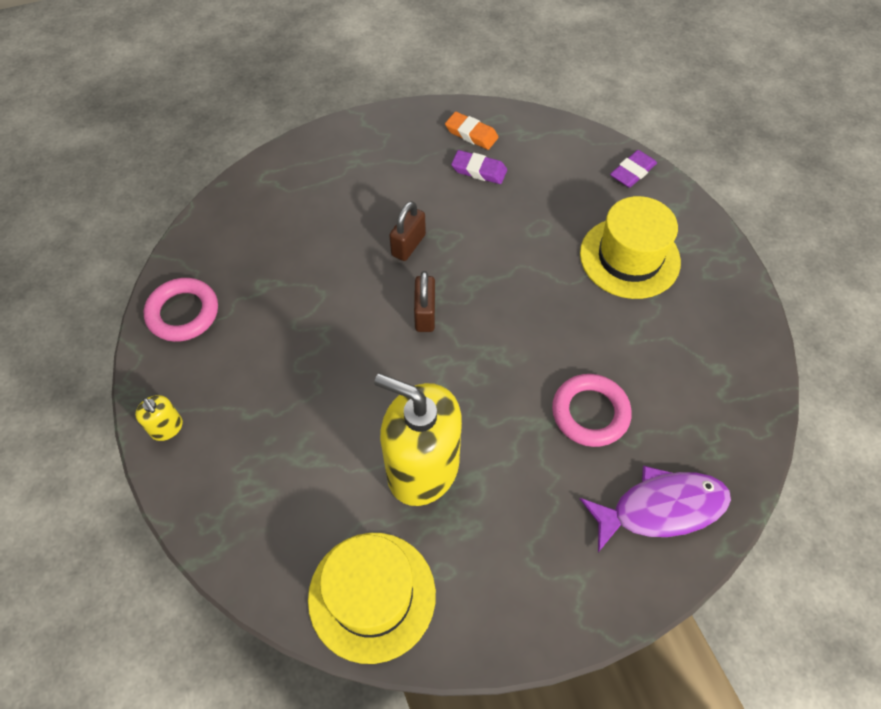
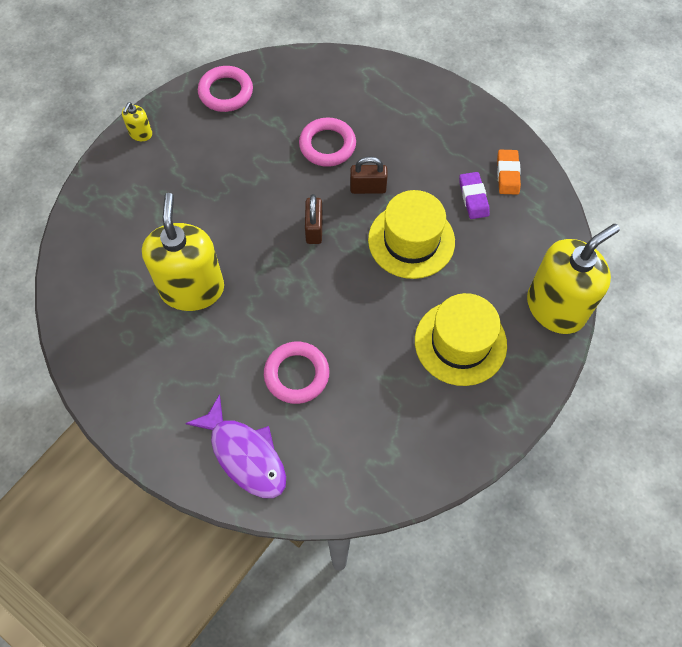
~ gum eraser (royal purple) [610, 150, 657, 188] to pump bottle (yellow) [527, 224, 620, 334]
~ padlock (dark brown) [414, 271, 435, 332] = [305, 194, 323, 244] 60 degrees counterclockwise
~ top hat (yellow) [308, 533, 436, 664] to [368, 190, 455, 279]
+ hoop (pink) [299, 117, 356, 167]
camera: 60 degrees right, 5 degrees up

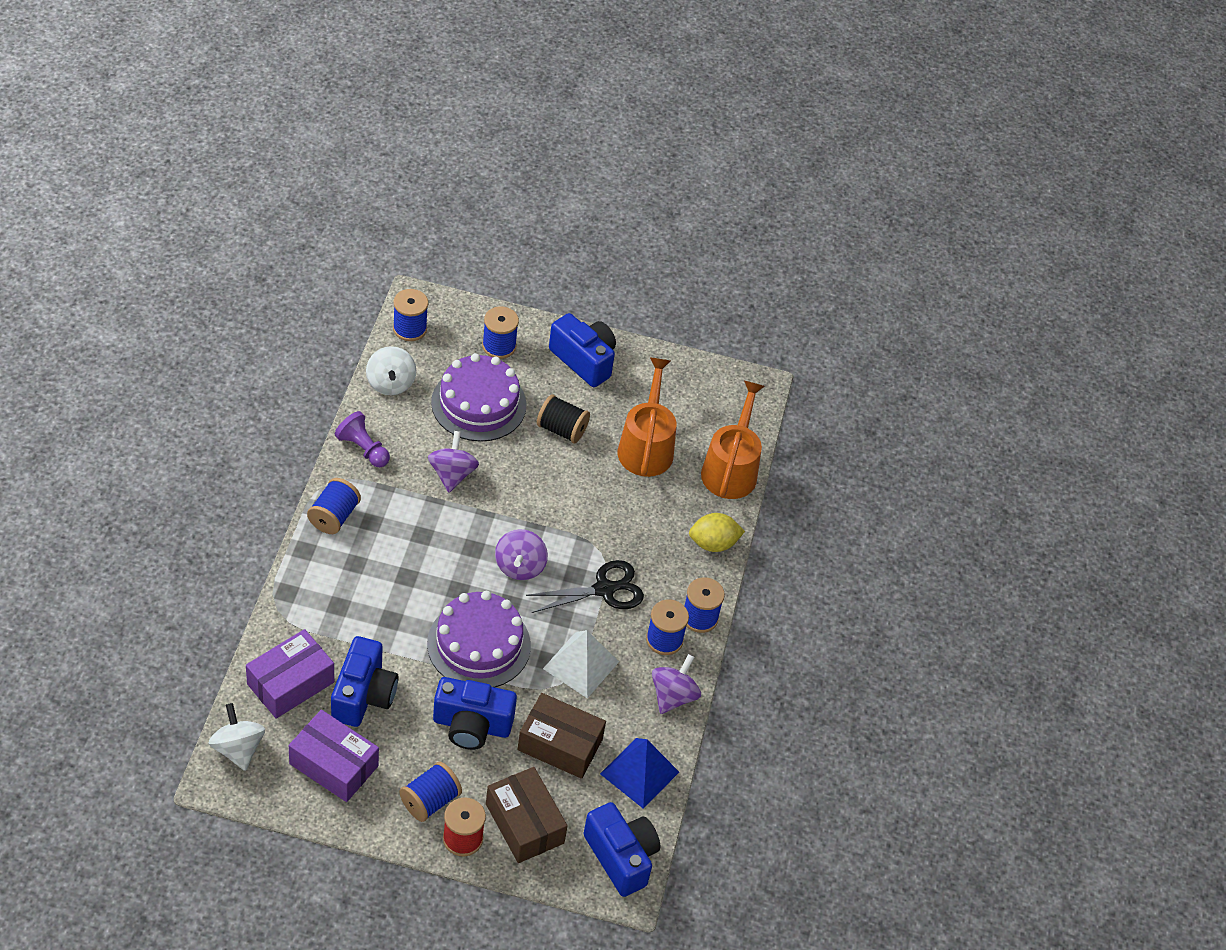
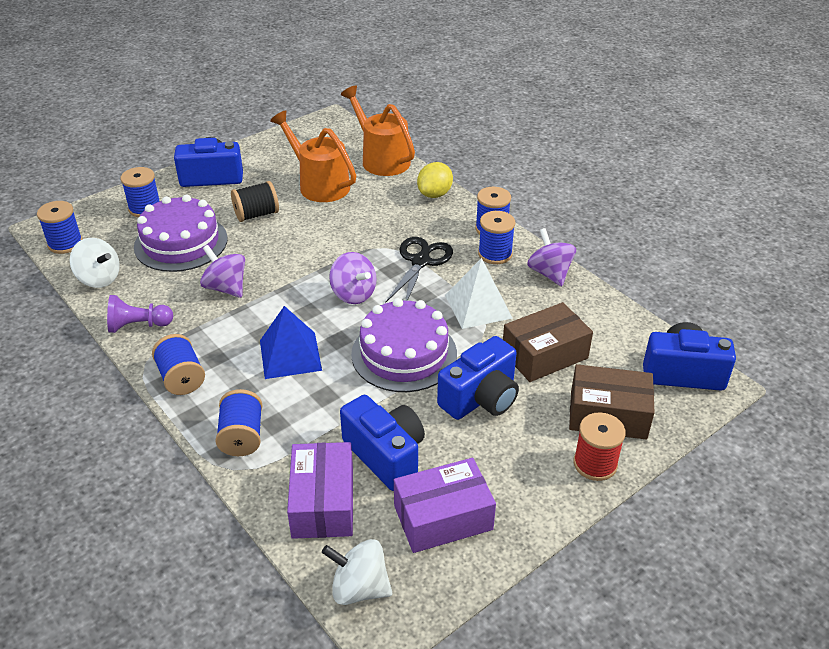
~ solid pyramid (royal blue) [600, 738, 679, 809] to [260, 306, 322, 379]
~ spool (royal blue) [399, 762, 462, 822] to [215, 389, 262, 456]
camera: 45 degrees left, 10 degrees down

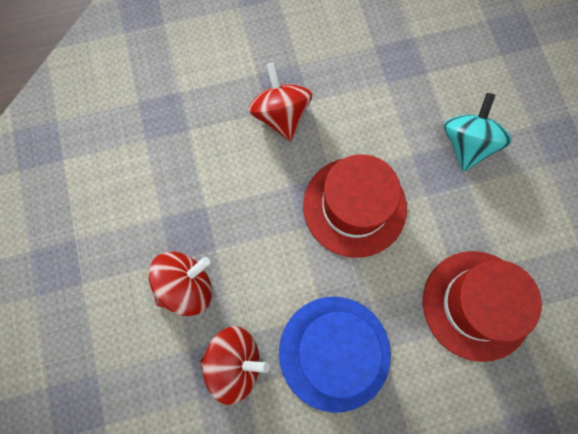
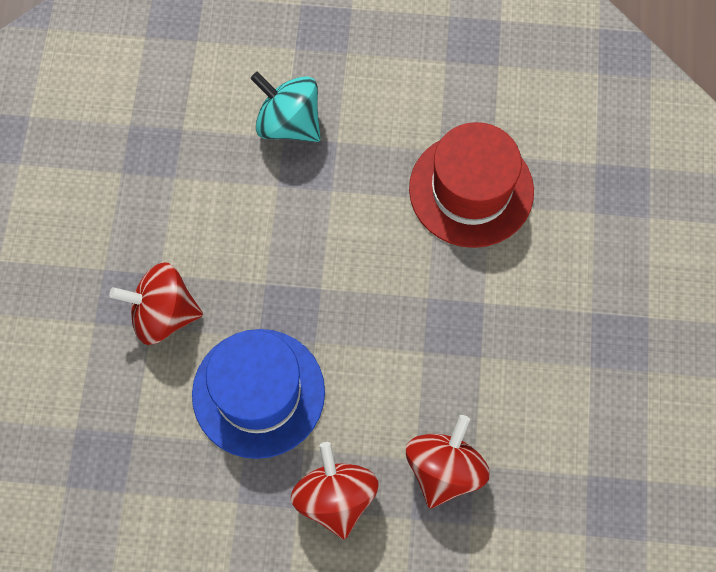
- top hat (scarlet) [303, 154, 407, 258]
~ top hat (royal blue) [279, 297, 391, 413] to [192, 329, 325, 459]
camera: 70 degrees left, 5 degrees down

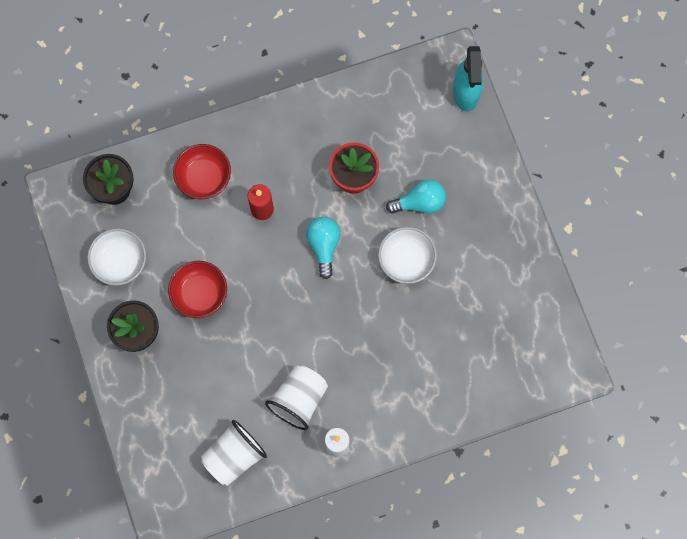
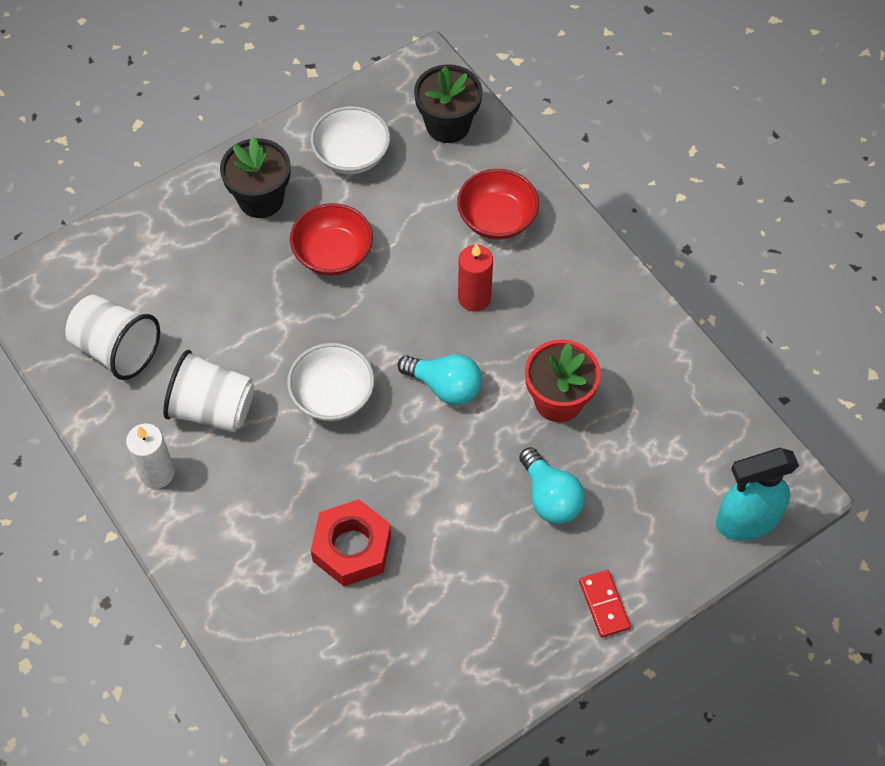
~ lightbulb (turquoise) [306, 217, 341, 279] = [398, 354, 482, 405] 45 degrees clockwise
~ bowl (snow-white) [378, 227, 437, 284] to [287, 343, 375, 421]
+ hexagon nut (scarlet) [311, 499, 391, 586]
+ domino tile (scarlet) [579, 570, 631, 638]
camera: 75 degrees right, 15 degrees down

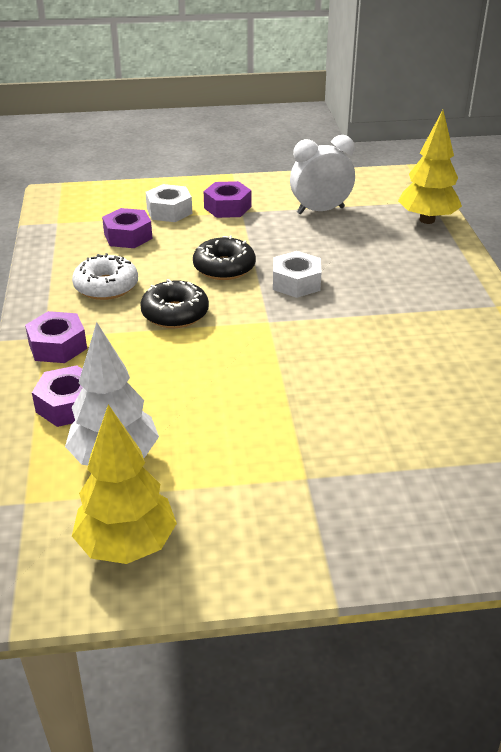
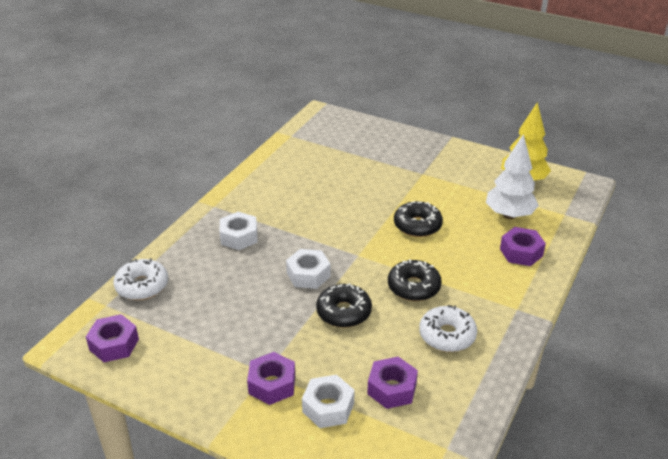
~ tree (yellow) [398, 110, 462, 224] to donut (snow-white) [114, 258, 168, 300]
- bedside clock (snow-white) [290, 135, 355, 214]
~ hexagon nut (royal purple) [25, 311, 87, 363] to [86, 314, 139, 362]
+ donut (ebony) [394, 201, 443, 237]
+ hexagon nut (snow-white) [219, 212, 258, 250]
camera: 145 degrees left, 0 degrees up

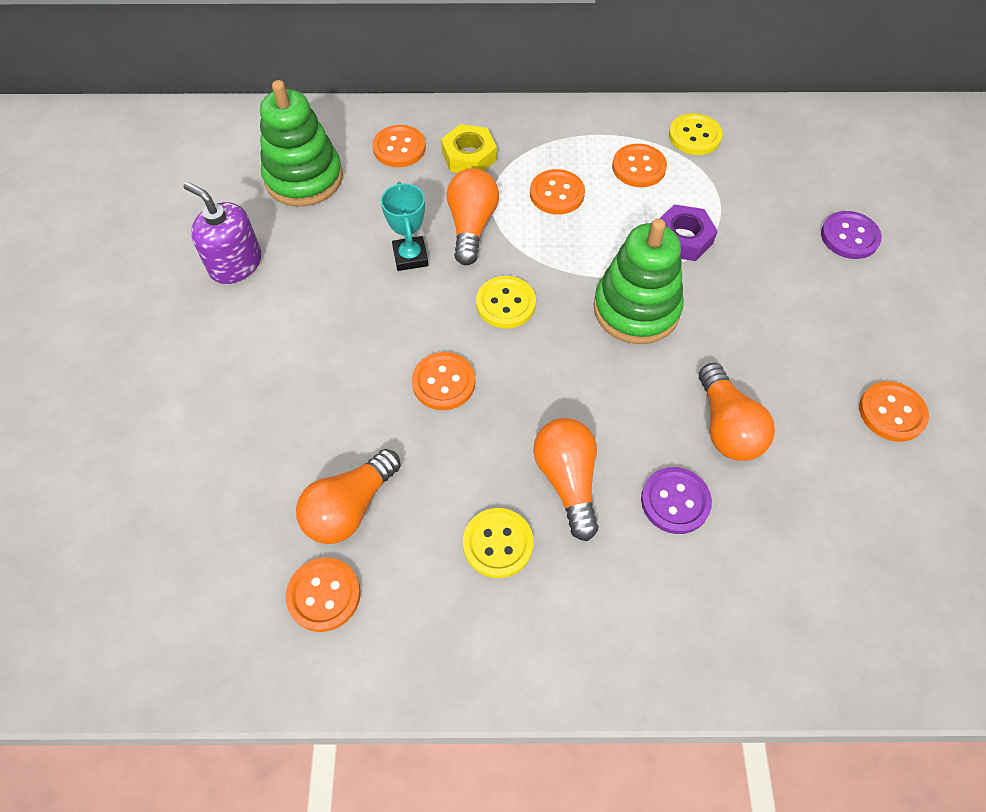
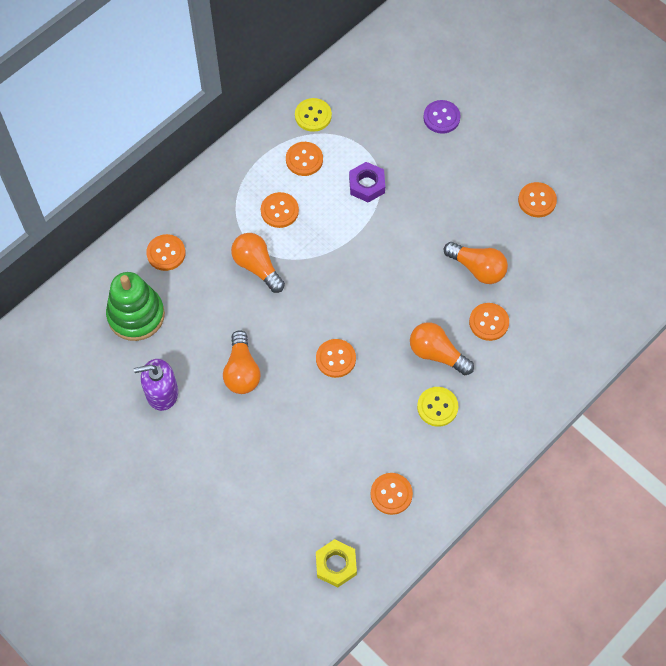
~ hexagon nut (yellow) [441, 124, 497, 173] to [316, 539, 357, 588]
- trophy (turquoise) [381, 182, 428, 271]
- stacking rings (emerald) [593, 219, 684, 344]
- sewing button (yellow) [476, 276, 536, 328]
~ lightbulb (bright orange) [296, 449, 401, 544] to [223, 330, 260, 394]
~ sewing button (royal purple) [641, 467, 712, 534] to sewing button (bright orange) [469, 303, 509, 341]
camera: 45 degrees left, 5 degrees up

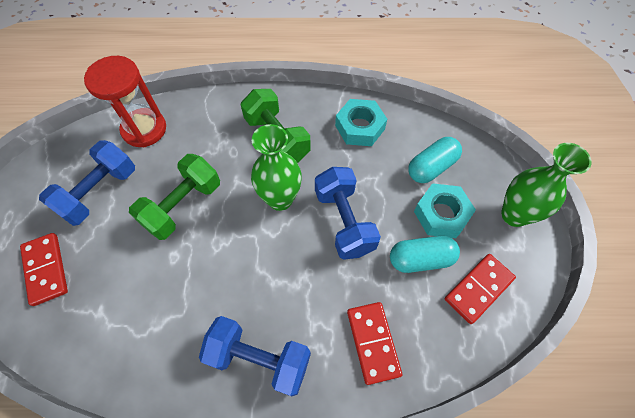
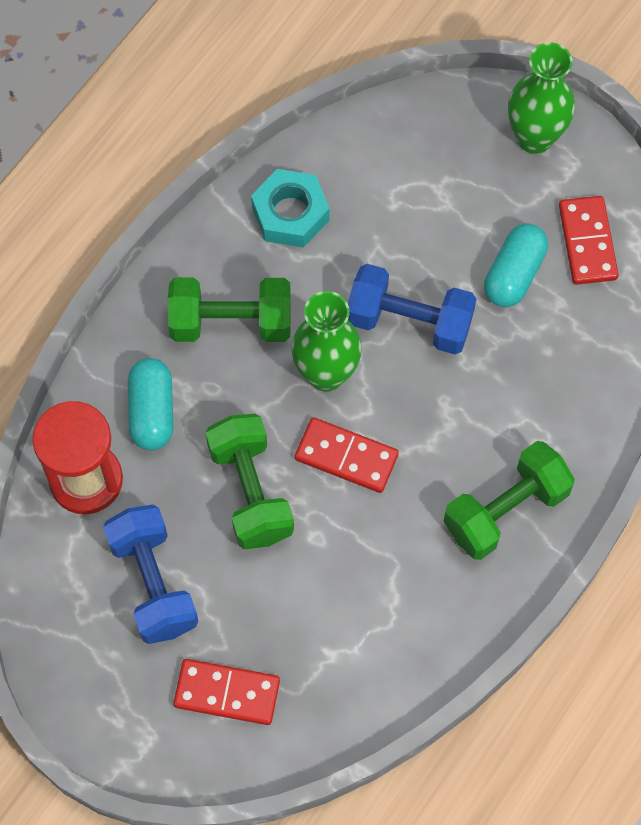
~ pill (turquoise) [408, 137, 462, 183] to [128, 358, 173, 450]
- hexagon nut (turquoise) [414, 183, 476, 238]
~ domino tile (scarlet) [347, 302, 402, 385] to [295, 417, 399, 493]
~ free weight (royal blue) [199, 316, 311, 396] to free weight (emerald) [444, 441, 575, 560]
camera: 55 degrees left, 5 degrees up

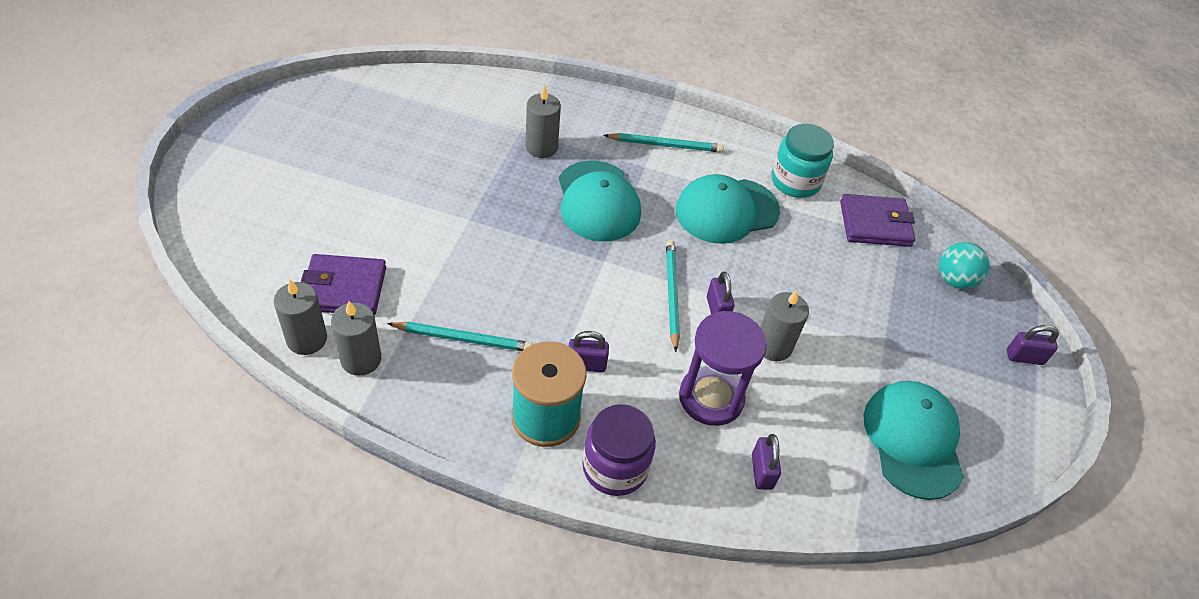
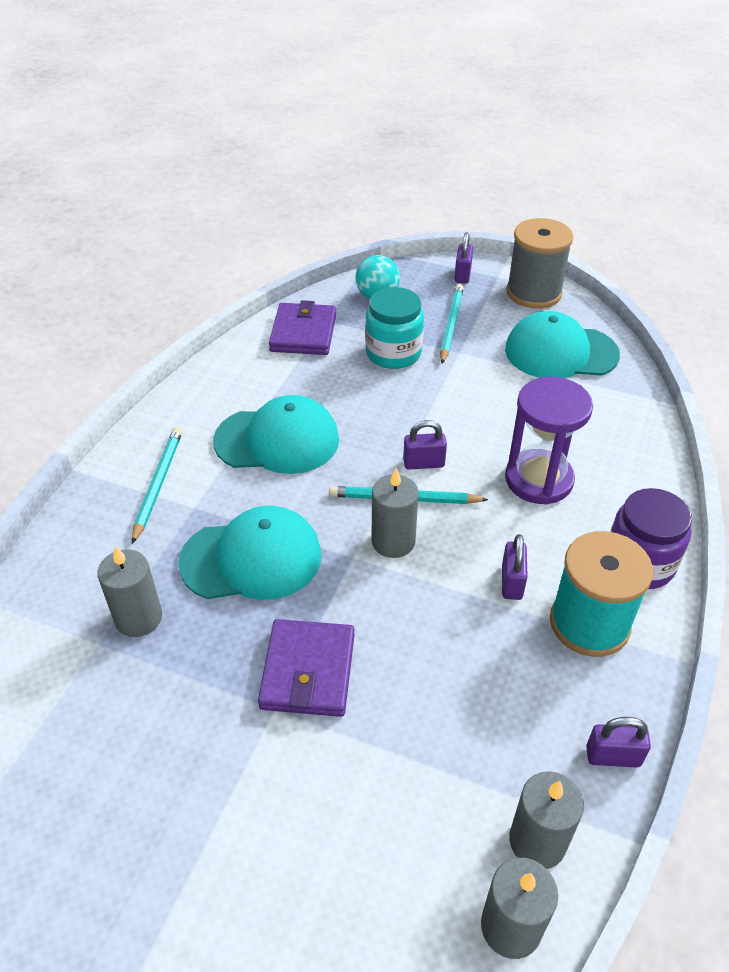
~ jam jar (turquoise) [771, 124, 834, 198] to [365, 287, 424, 369]
~ peaked cap (turquoise) [676, 174, 780, 244] = [213, 395, 339, 474] 75 degrees counterclockwise
~ billfold (royal purple) [301, 254, 386, 315] to [258, 619, 355, 717]
~ pillar candle (gray) [760, 290, 809, 361] to [371, 468, 419, 558]
~ lead pencil (turquoise) [387, 322, 533, 351] to [440, 284, 464, 364]
~ padlock (royal purple) [752, 434, 781, 490] to [586, 717, 651, 767]
+ spool (gray) [506, 218, 573, 309]
camera: 80 degrees left, 5 degrees down

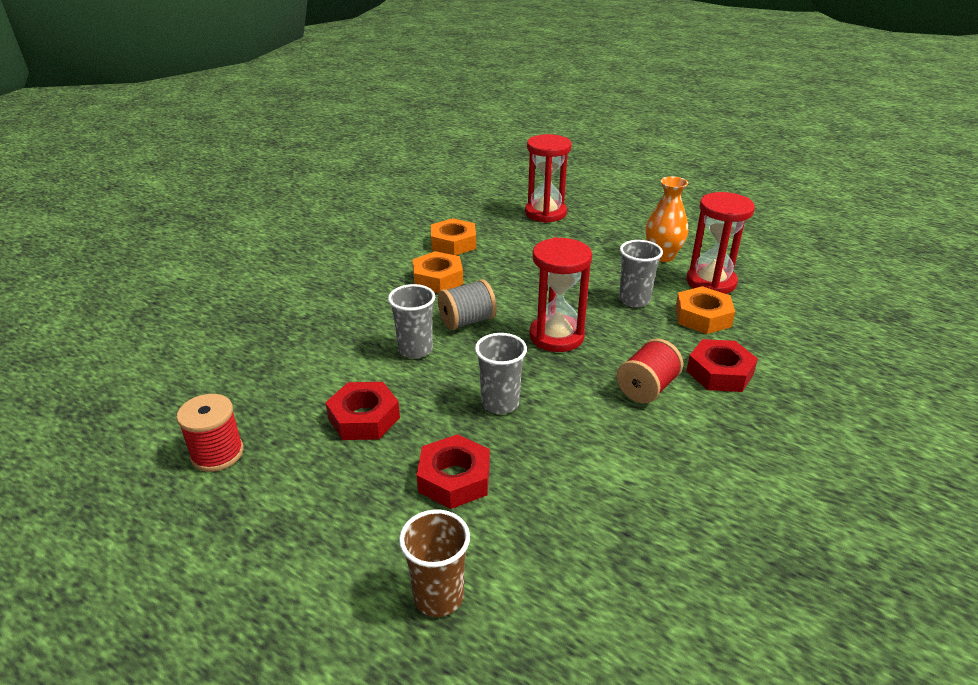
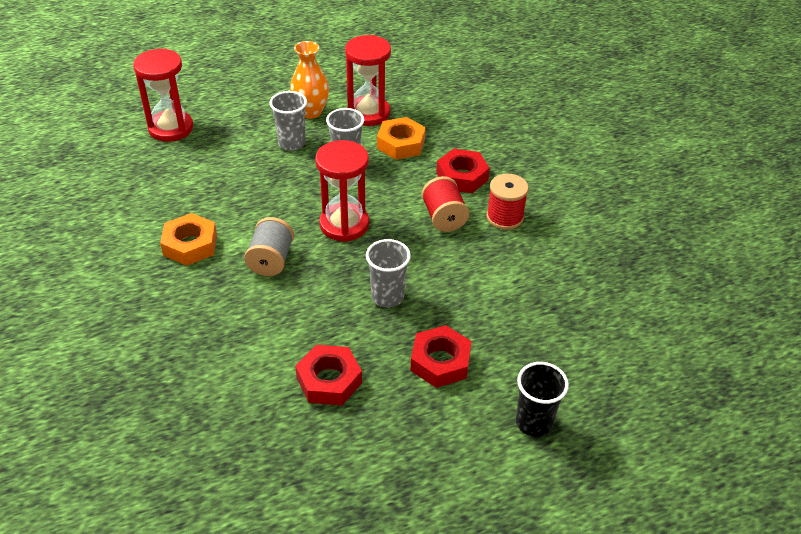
- hexagon nut (bright orange) [431, 218, 476, 255]
~ tumbler (gray) [388, 284, 435, 359] to [270, 91, 307, 151]
~ spool (scarlet) [177, 394, 244, 472] to [487, 174, 529, 230]
~ tumbler (dark brown) [399, 510, 470, 617] to tumbler (ebony) [516, 362, 569, 437]
camera: 55 degrees left, 10 degrees up

